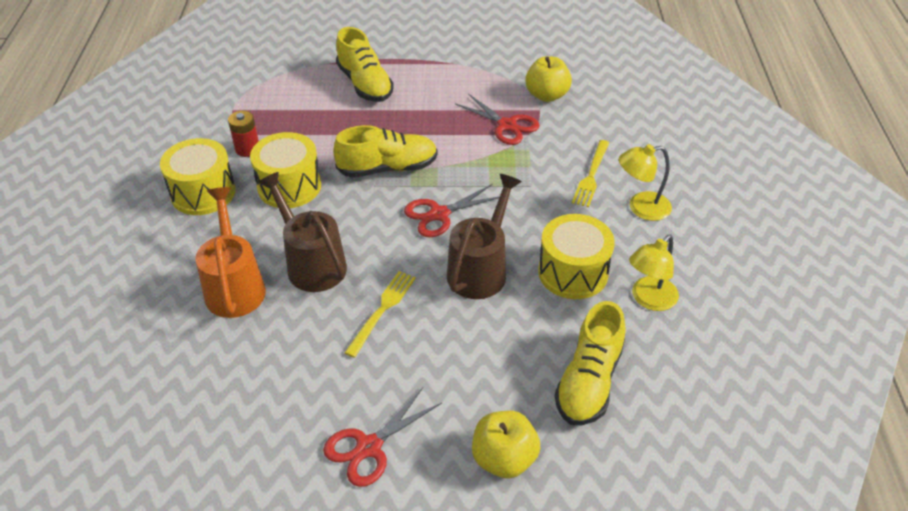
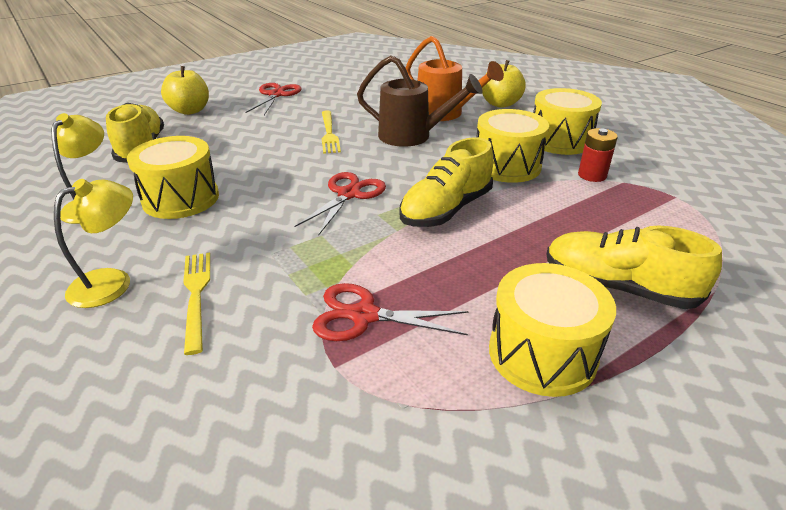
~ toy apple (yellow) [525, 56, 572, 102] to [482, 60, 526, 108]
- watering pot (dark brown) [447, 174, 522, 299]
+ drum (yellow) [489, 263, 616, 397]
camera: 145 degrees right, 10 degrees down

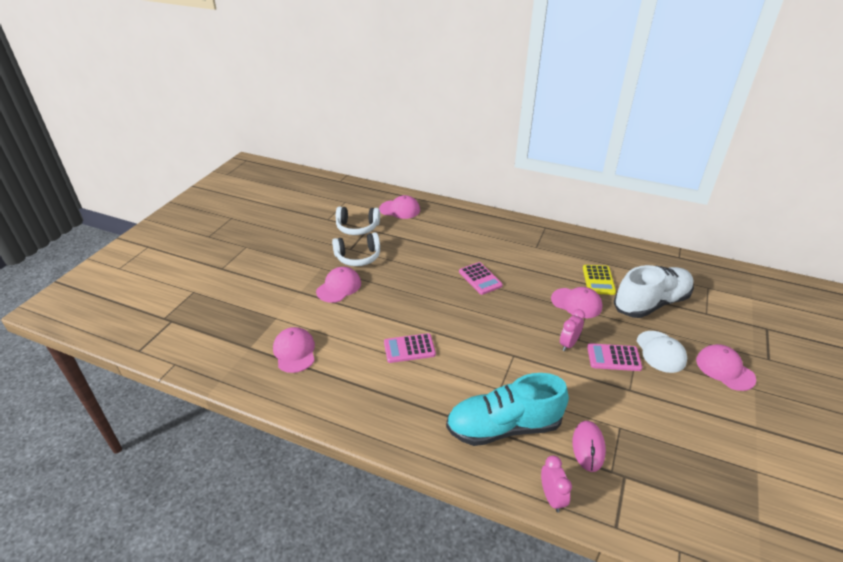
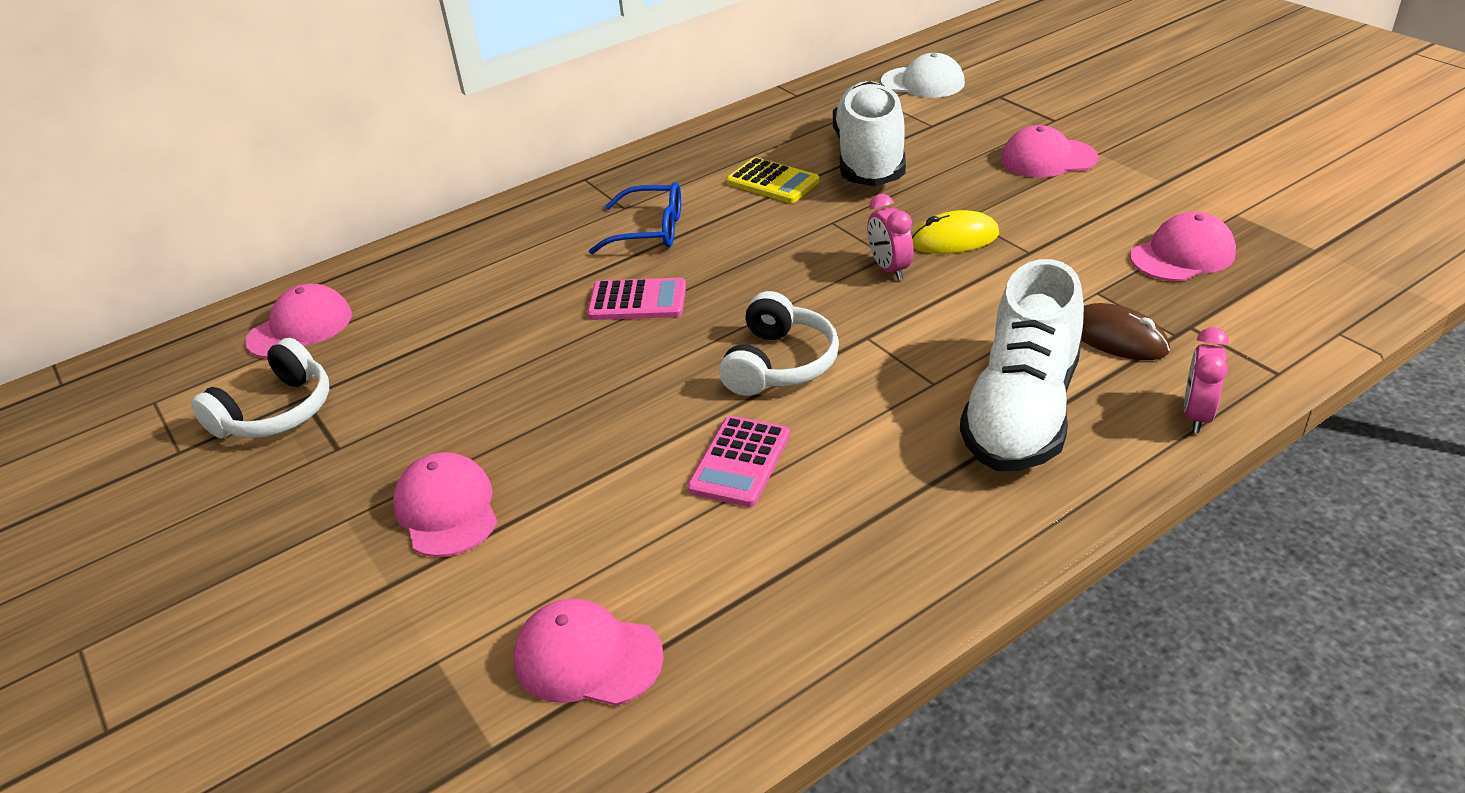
~ headset (snow-white) [332, 232, 380, 266] to [719, 291, 839, 396]
~ peaked cap (pink) [551, 287, 602, 318] to [1130, 212, 1236, 281]
~ peaked cap (snow-white) [637, 331, 687, 373] to [881, 53, 965, 98]
~ pocket calculator (pink) [587, 343, 642, 371] to computer mouse (yellow) [912, 210, 999, 254]
~ lace-up shoe (turquoise) [446, 373, 569, 446] to lace-up shoe (snow-white) [960, 259, 1084, 471]
~ computer mouse (pink) [573, 421, 606, 472] to computer mouse (dark brown) [1082, 303, 1170, 360]
~ bedside clock (pink) [541, 455, 572, 512] = [1184, 327, 1229, 433] 90 degrees counterclockwise
+ glasses (royal blue) [589, 182, 681, 254]
camera: 55 degrees left, 0 degrees up

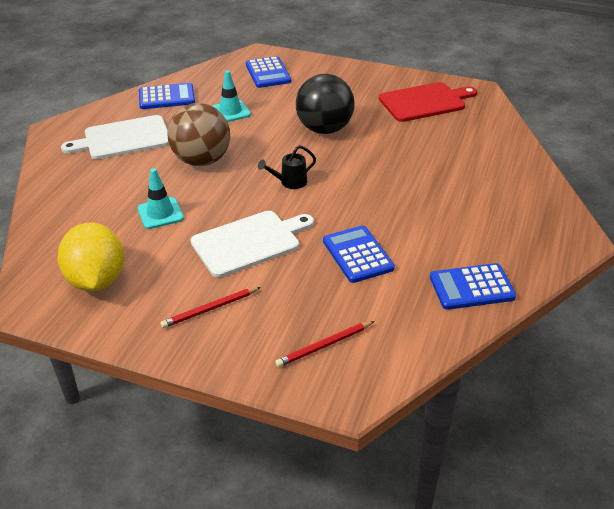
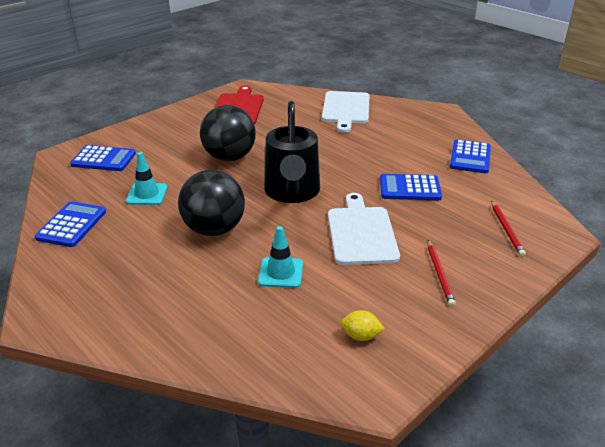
~ sphere (dark brown) [167, 103, 230, 166] to sphere (ebony) [178, 170, 245, 236]
~ chopping board (snow-white) [61, 115, 169, 159] to [322, 91, 370, 133]
~ watering pot (ebony) [258, 145, 316, 189] = [264, 101, 320, 203] x2.32
~ citrus fruit (yellow) [57, 222, 124, 292] = [341, 310, 385, 341] x0.44
camera: 65 degrees left, 5 degrees down

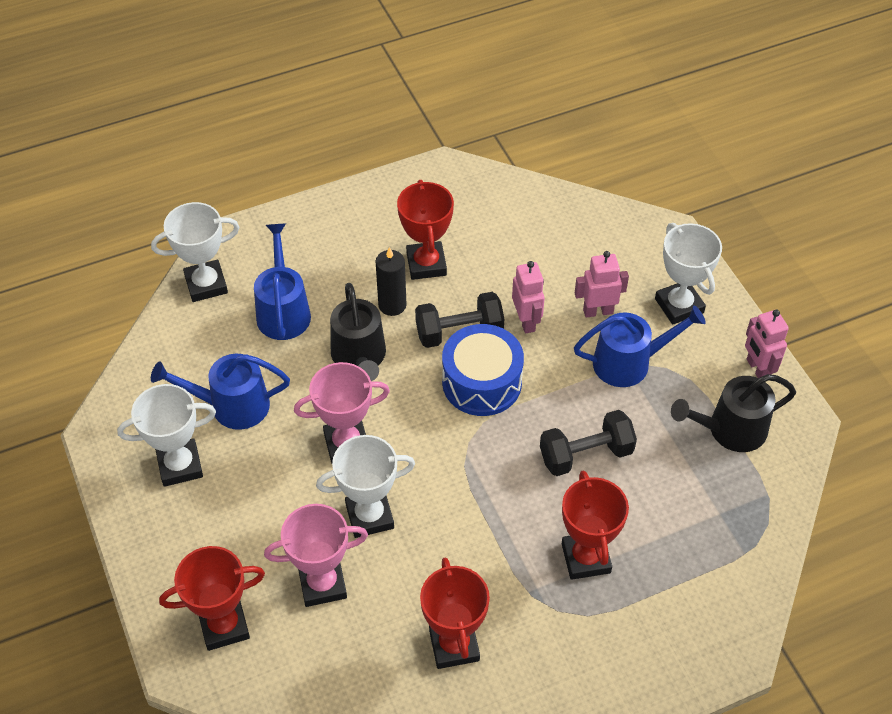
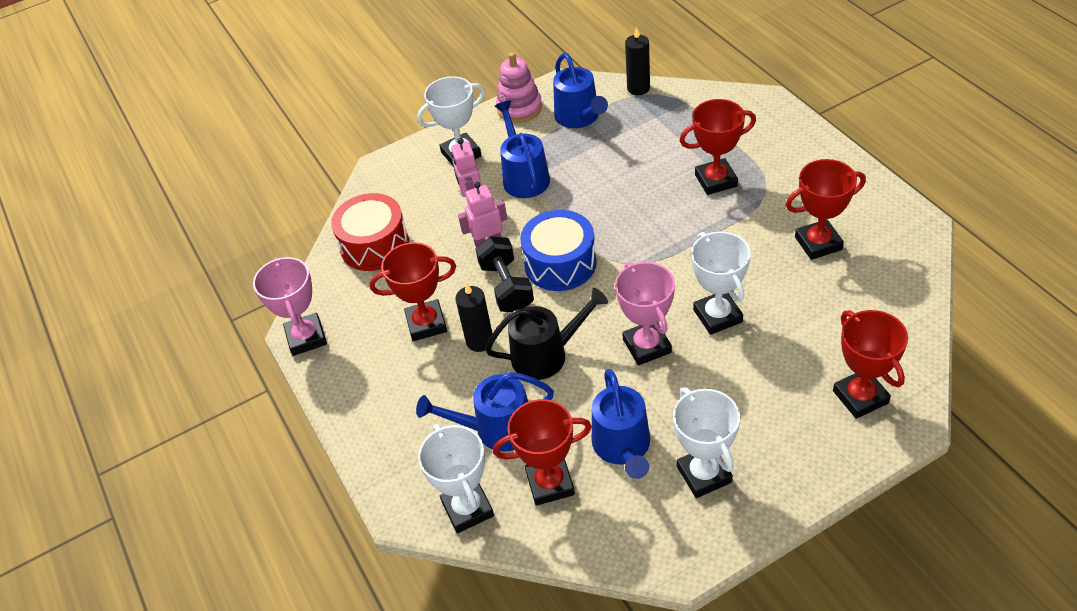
~ robot figure (pink) [745, 309, 789, 378] to stacking rings (pink) [496, 52, 542, 123]
~ watering pot (ebony) [671, 374, 796, 452] to watering pot (royal blue) [553, 53, 608, 128]
- free weight (ebony) [540, 410, 637, 476]
~ trophy (pink) [264, 504, 368, 607] to [253, 257, 327, 356]
+ pillar candle (ebony) [625, 27, 650, 95]
+ drum (scarlet) [331, 193, 409, 271]
+ trophy (scarlet) [493, 399, 592, 506]
camera: 90 degrees left, 5 degrees down

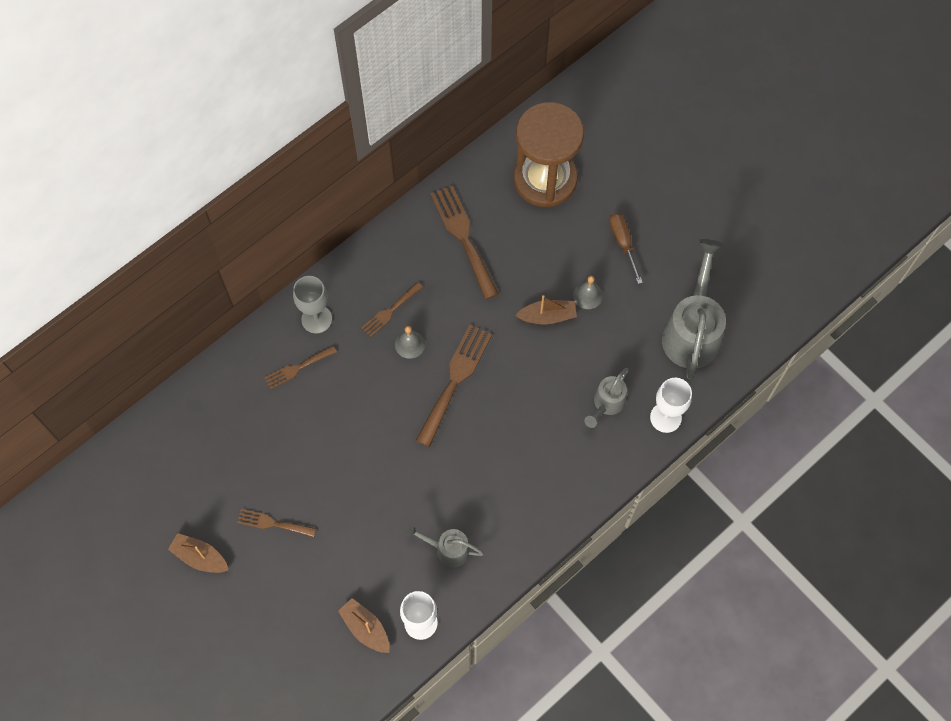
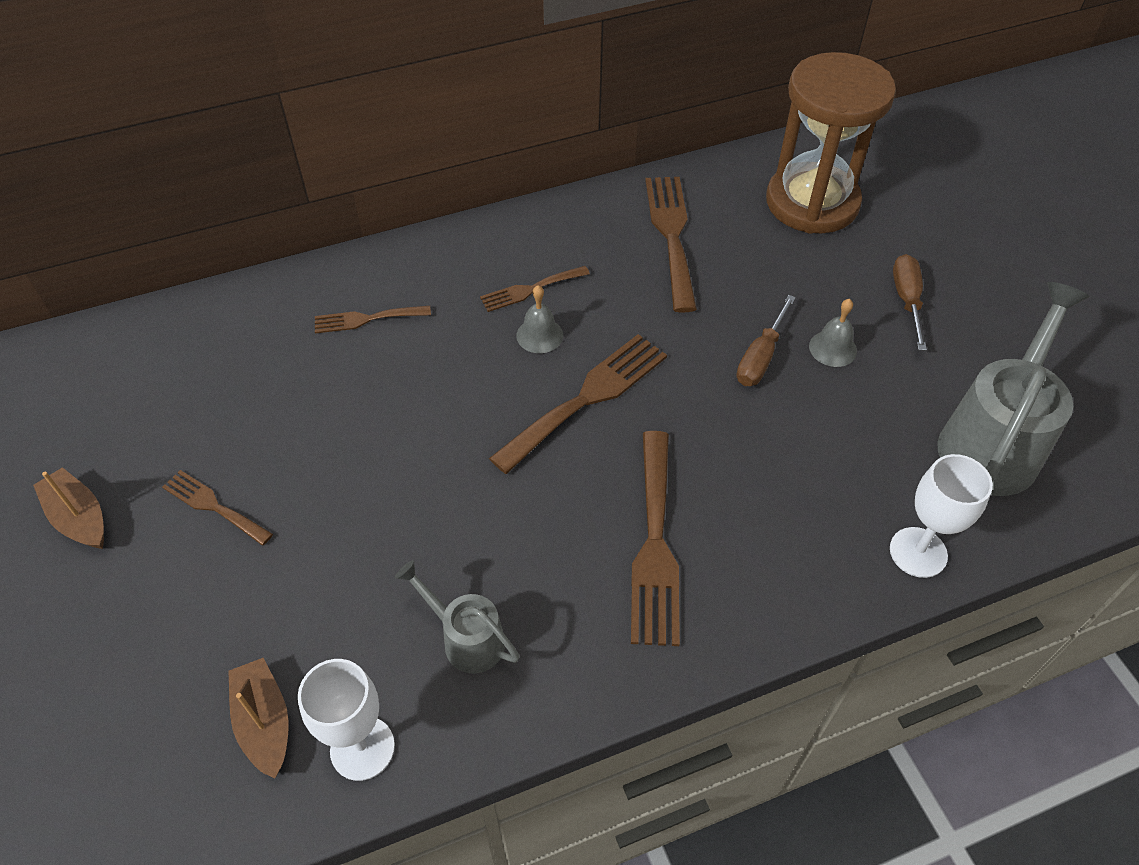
- goblet (gray) [293, 276, 332, 334]
~ sailboat (dark brown) [515, 295, 577, 324] to hand screwdriver (dark brown) [736, 295, 796, 386]
- watering pot (gray) [585, 368, 629, 428]
+ fork (dark brown) [631, 431, 680, 646]
camera: 20 degrees right, 15 degrees down

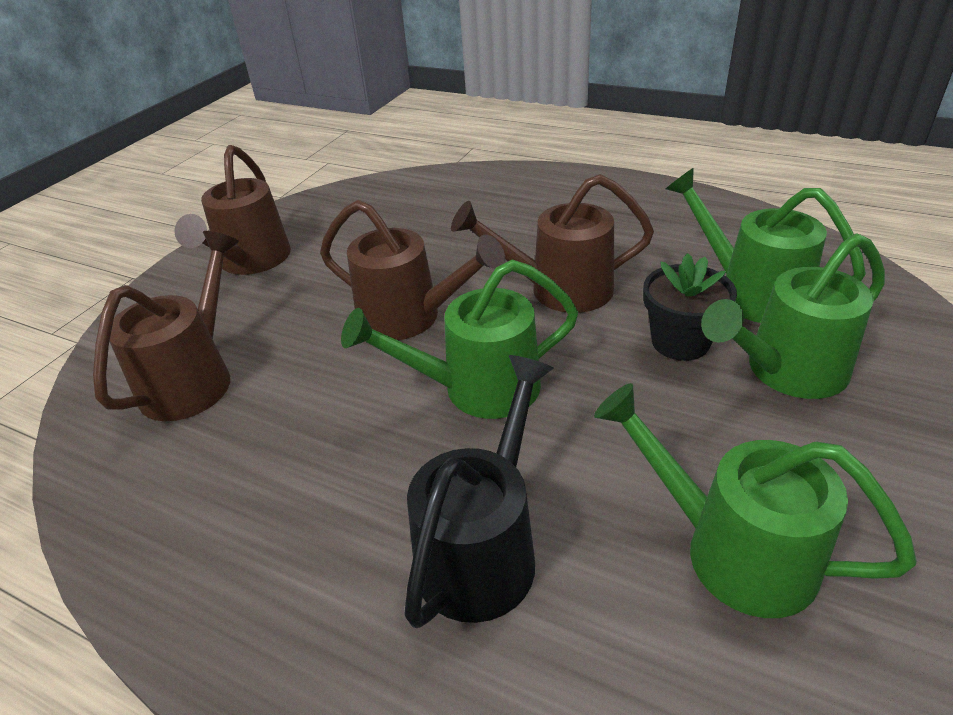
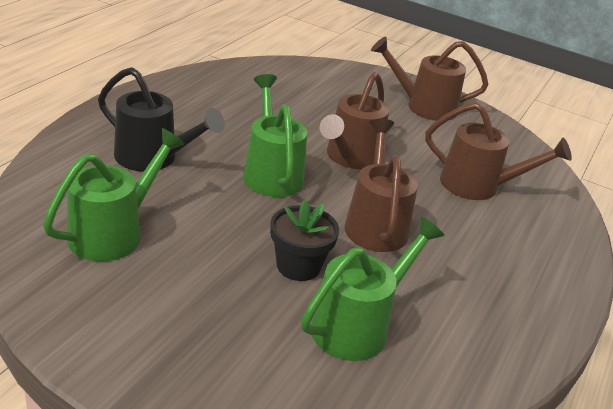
~ watering pot (dark brown) [93, 231, 239, 421] to [425, 102, 572, 200]
- watering pot (emerald) [701, 233, 885, 399]
camera: 85 degrees right, 5 degrees down

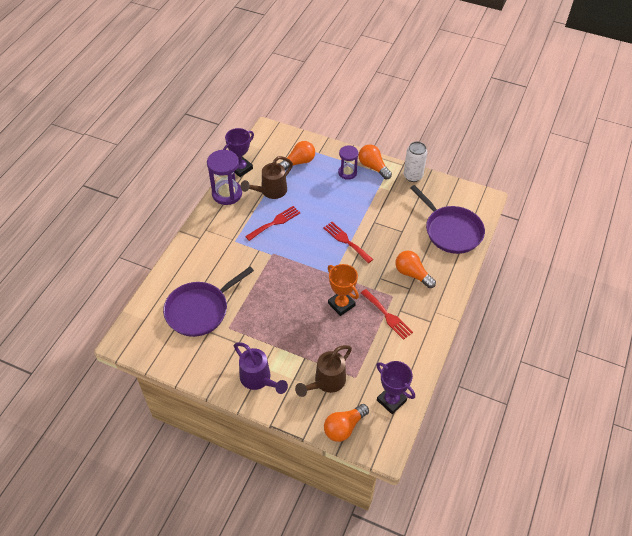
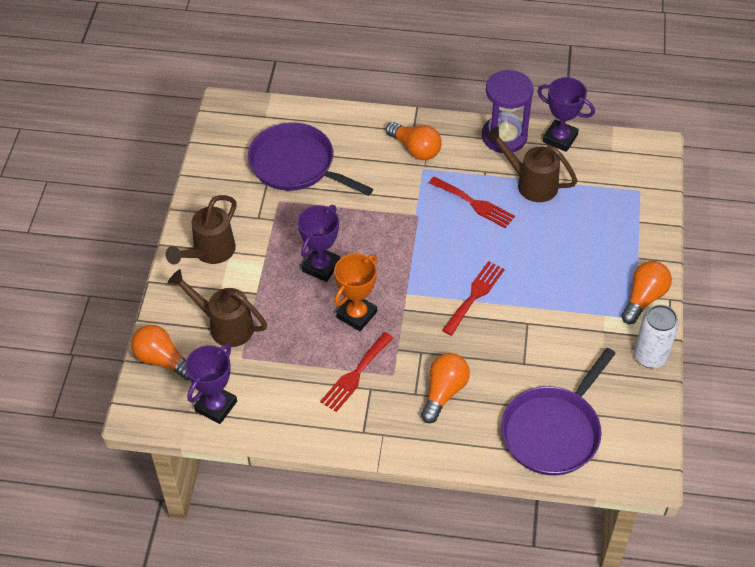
~ lightbulb (bright orange) [279, 141, 315, 170] to [386, 122, 442, 160]
- hourglass (royal purple) [338, 145, 359, 180]
~ watering pot (royal purple) [234, 342, 288, 394] to watering pot (dark brown) [165, 195, 237, 265]
+ trophy (royal purple) [298, 205, 340, 282]
camera: 75 degrees right, 0 degrees up

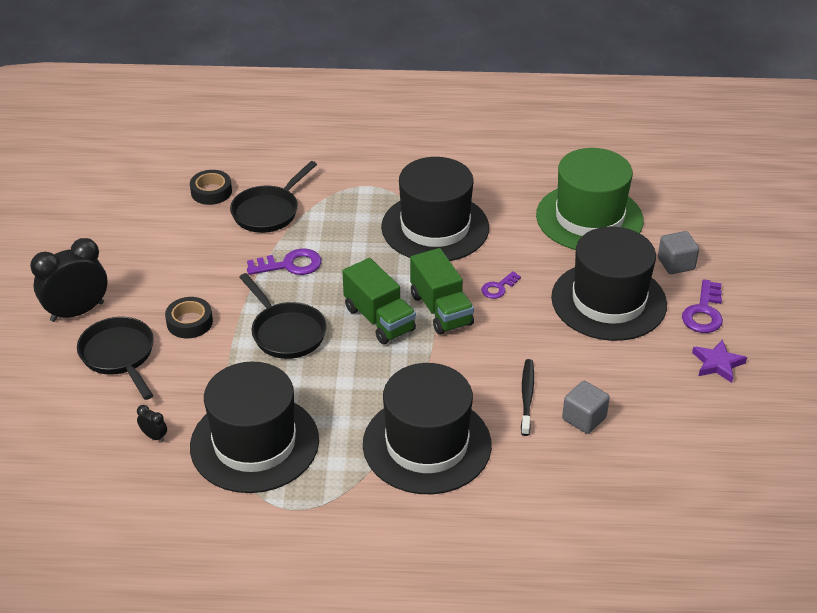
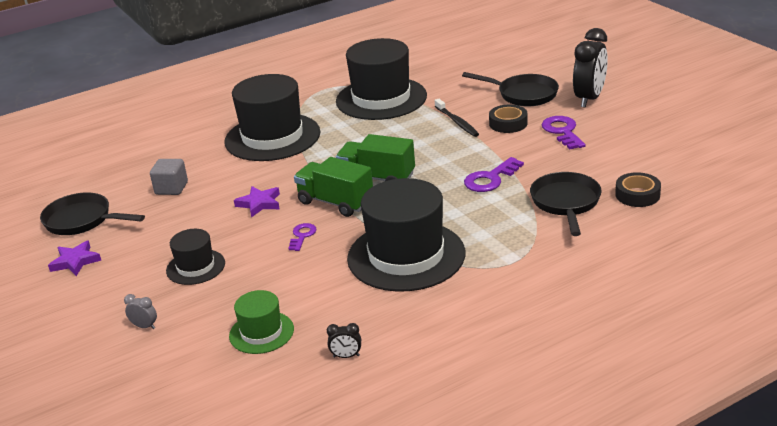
~ top hat (emerald) [536, 148, 644, 250] = [229, 290, 294, 354] x0.51
~ top hat (ebony) [551, 227, 667, 341] = [166, 229, 225, 285] x0.51
~ cube (gray) [658, 231, 699, 274] to bedside clock (gray) [124, 294, 157, 329]
~ frying pan (ebony) [239, 273, 327, 359] to [40, 192, 145, 235]
~ latchkey (royal purple) [682, 279, 723, 333] to [542, 116, 586, 150]
~ tooth brush (ebony) [521, 359, 534, 436] to [435, 99, 479, 137]
~ bedside clock (ebony) [137, 405, 167, 442] to [327, 323, 361, 358]
+ five-pointed star (royal purple) [234, 186, 280, 218]
camera: 150 degrees right, 10 degrees down

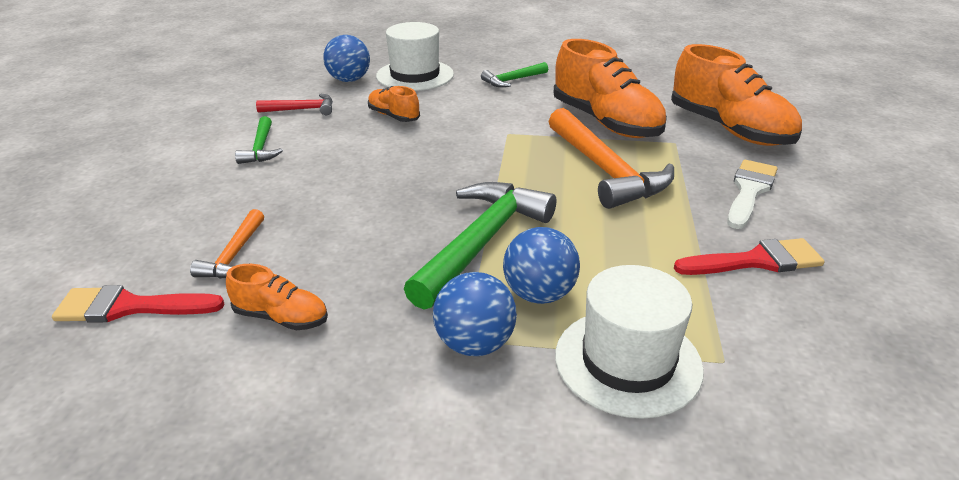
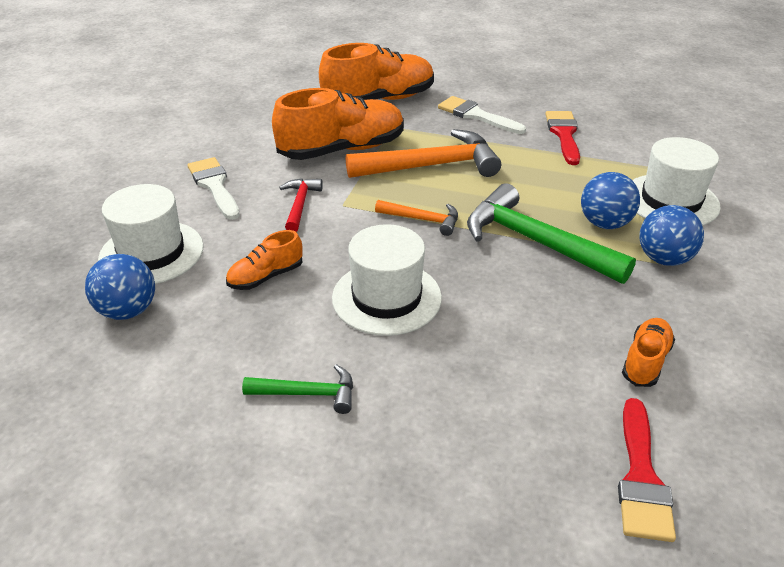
~ claw hammer (emerald) [481, 62, 548, 87] to paintbrush (snow-white) [187, 157, 240, 220]
~ claw hammer (scarlet) [256, 94, 333, 115] to [279, 178, 323, 232]
~ claw hammer (bright orange) [190, 209, 264, 279] to [375, 200, 458, 236]
+ top hat (snow-white) [332, 224, 442, 336]
camera: 80 degrees left, 5 degrees up

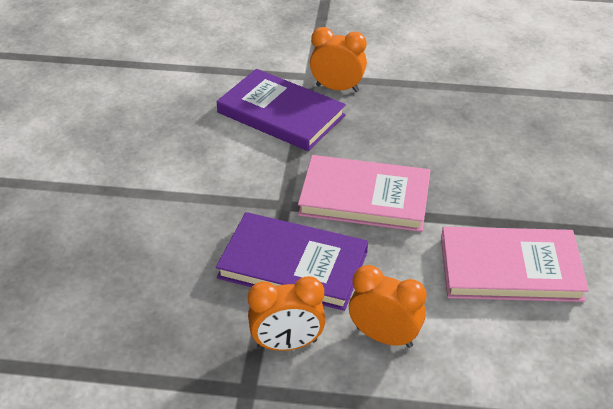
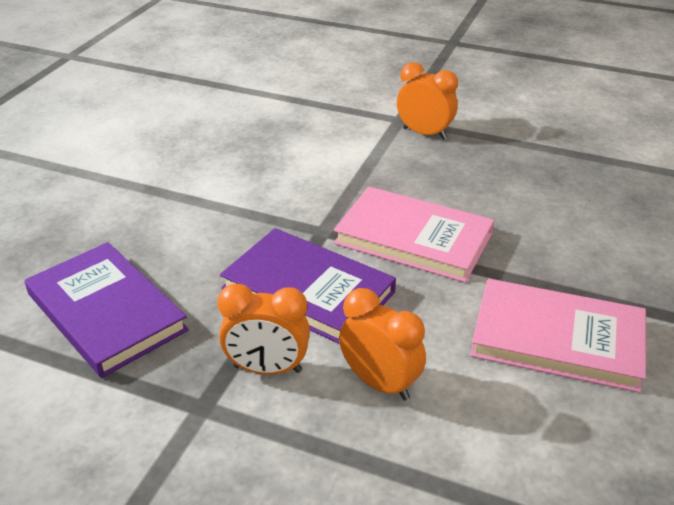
~ hardcover (royal purple) [217, 69, 346, 151] to [25, 242, 189, 378]
camera: 15 degrees right, 5 degrees down

